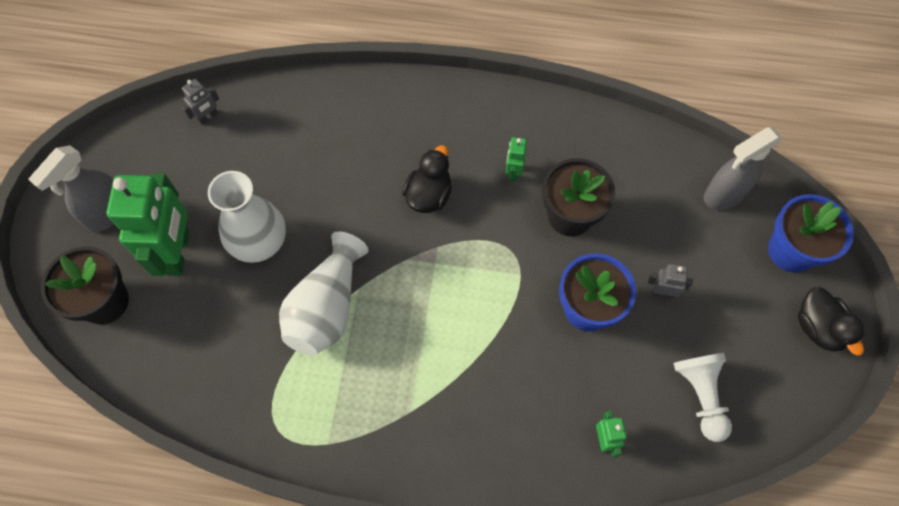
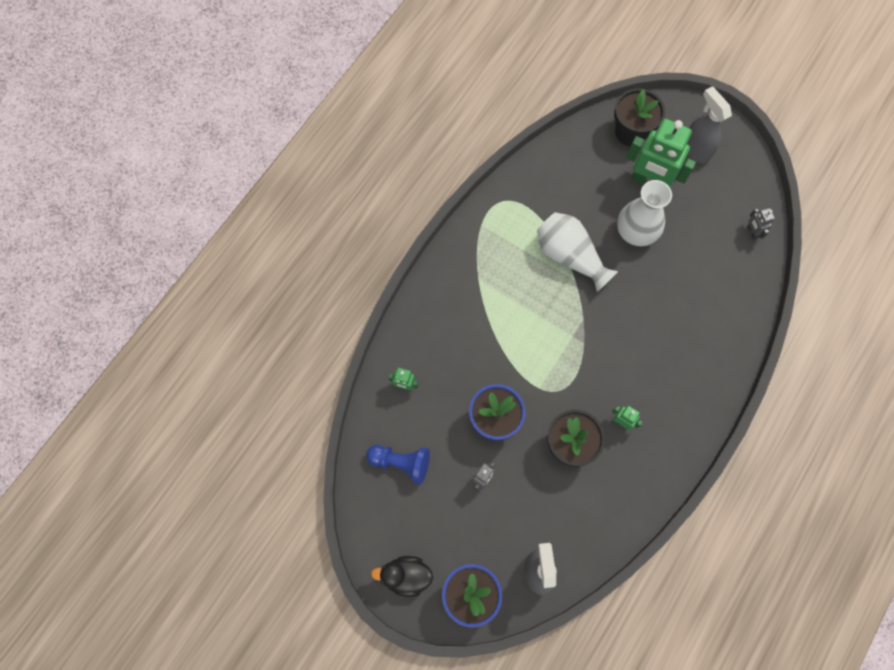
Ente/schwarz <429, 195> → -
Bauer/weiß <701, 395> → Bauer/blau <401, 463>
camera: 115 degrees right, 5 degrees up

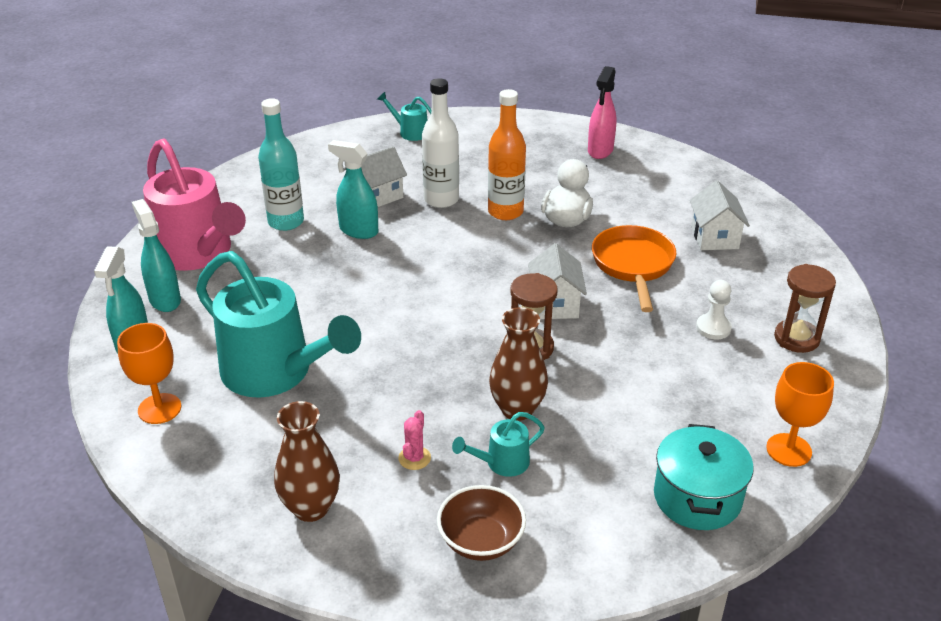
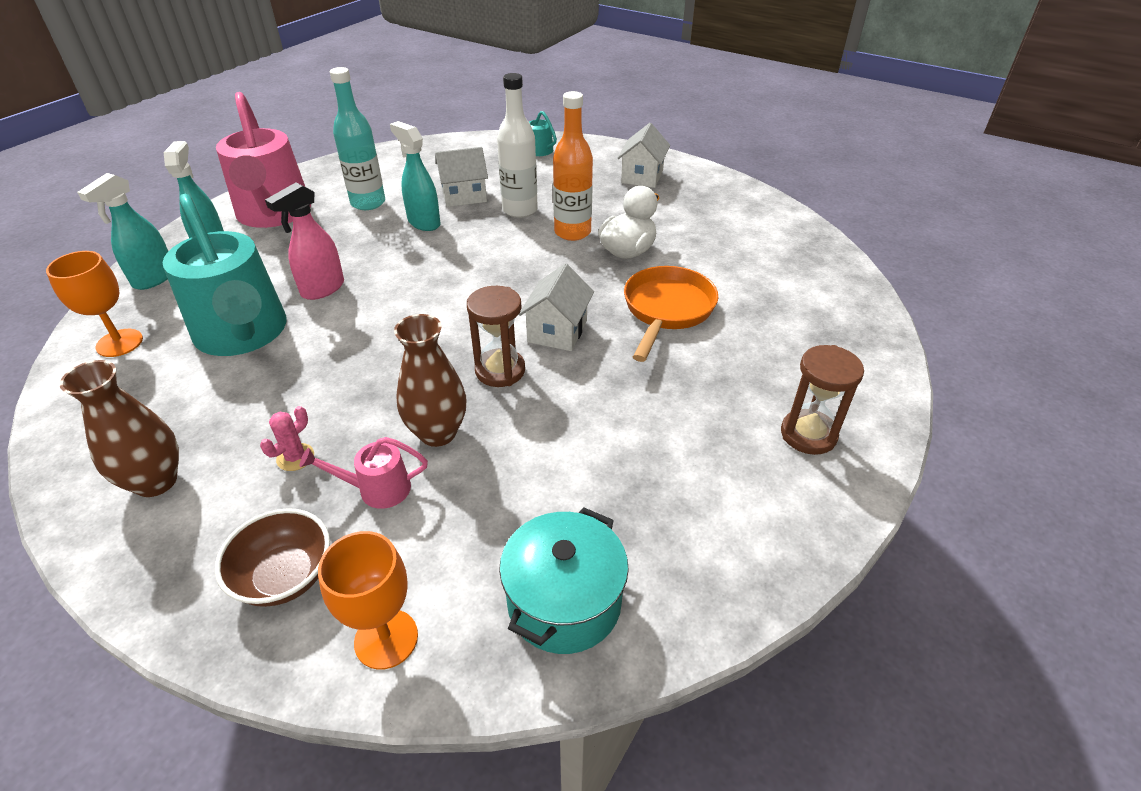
Gießkanne/türkis <501, 463> → Gießkanne/rosa <376, 489>
Sprühflasche/rosa <600, 151> → Sprühflasche/rosa <322, 289>, moved
Haus/weiß <714, 237> → Haus/weiß <642, 176>, moved
Bauer/weiß <713, 328> → -
Kelch/orange <789, 450> → Kelch/orange <386, 639>, moved
camera: 20 degrees right, 5 degrees up

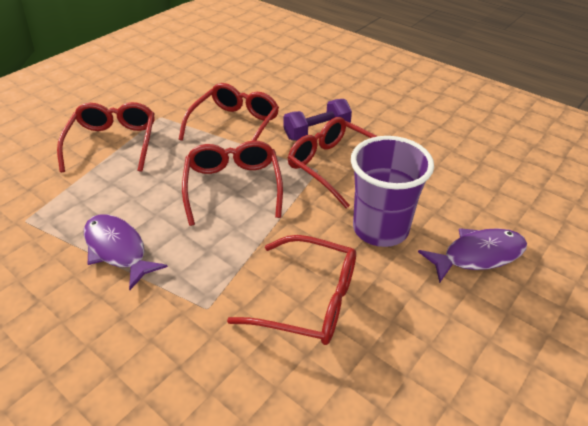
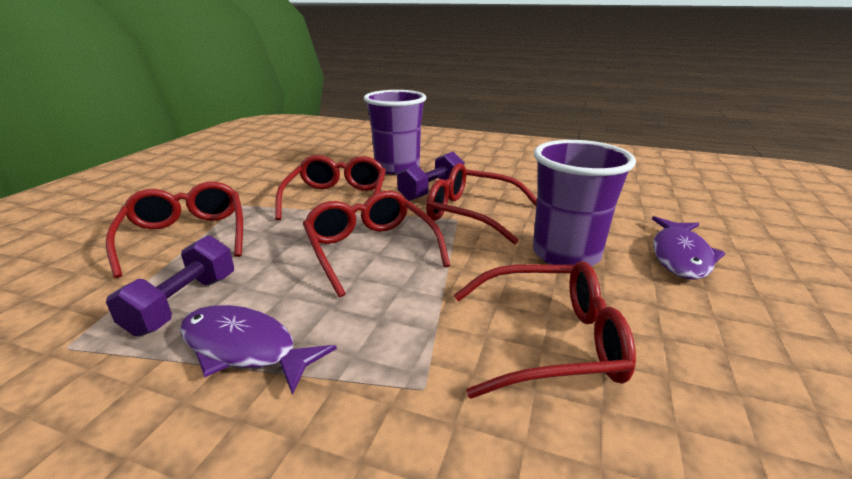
Fisch/lila <478, 255> → Fisch/lila <680, 256>, 150 degrees clockwise
- → Hantel/lila <183, 304>
- → Becher/lila <397, 167>
camera: 20 degrees left, 15 degrees down

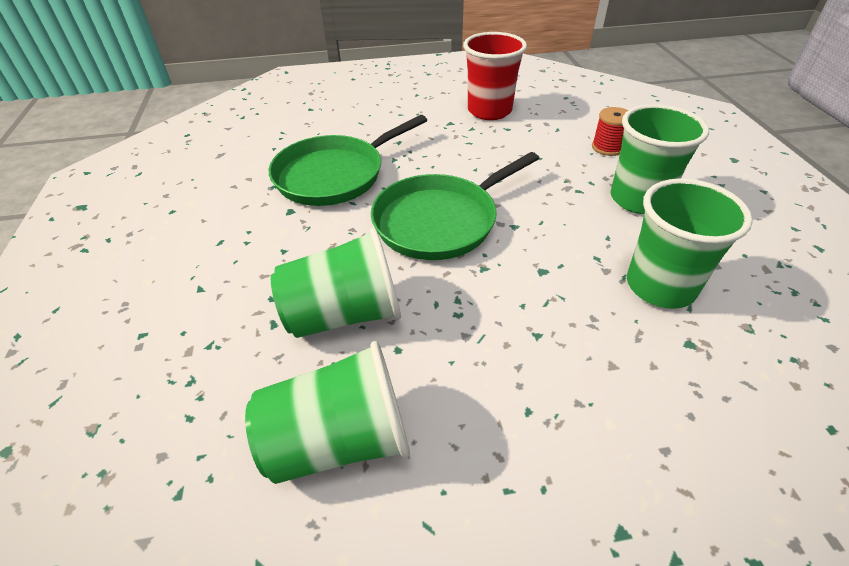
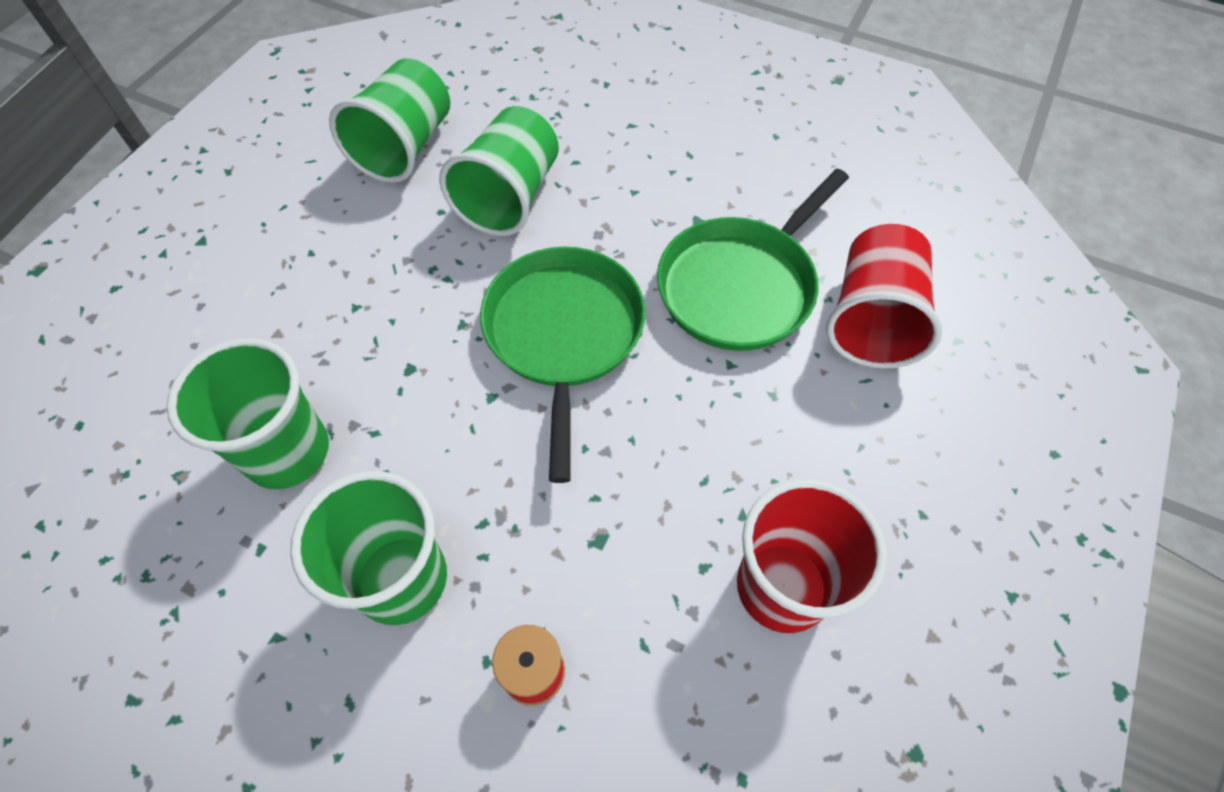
Pfanne/grün <334, 175> → Pfanne/grün <740, 286>, 135 degrees counterclockwise
- → Becher/rot <871, 319>
camera: 125 degrees right, 15 degrees up

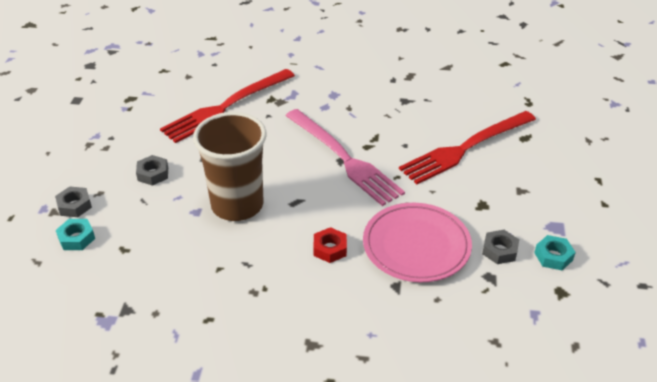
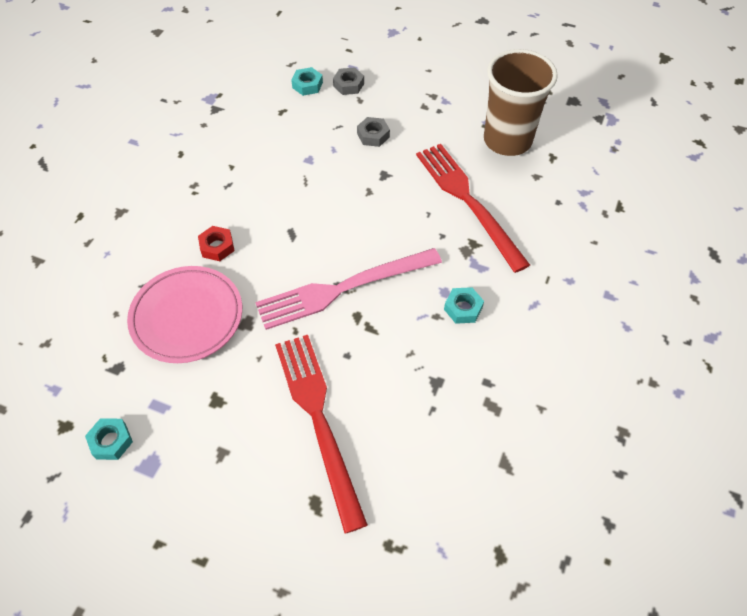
Becher/braun <237, 205> → Becher/braun <507, 140>, moved
Sechskantmutter/grau <499, 250> → -
- → Sechskantmutter/türkis <463, 308>
camera: 105 degrees right, 15 degrees up

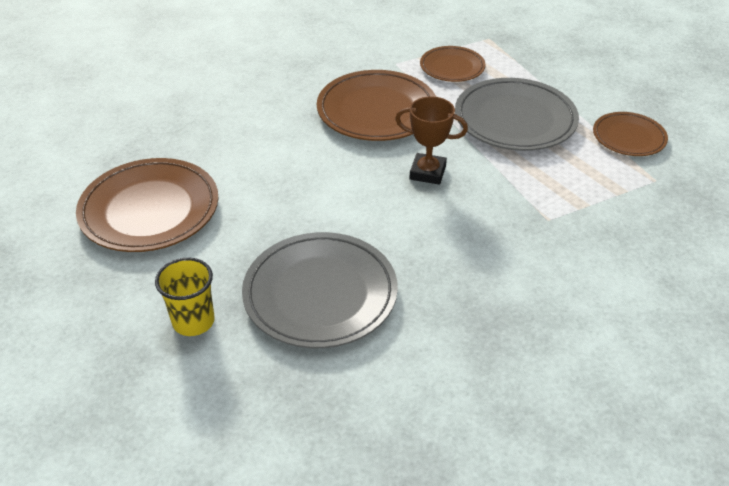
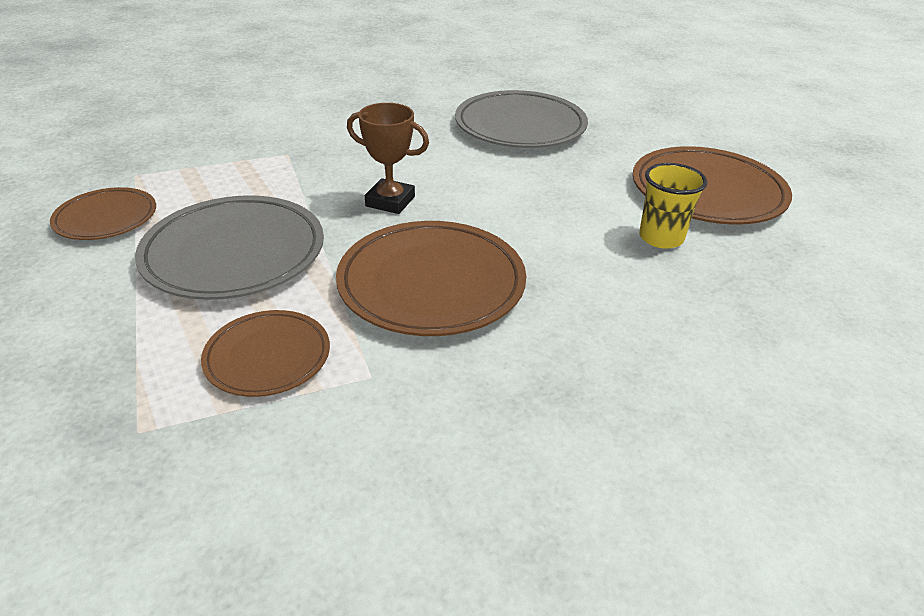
Becher/gelb <193, 321> → Becher/gelb <661, 238>, moved
camera: 175 degrees left, 5 degrees down

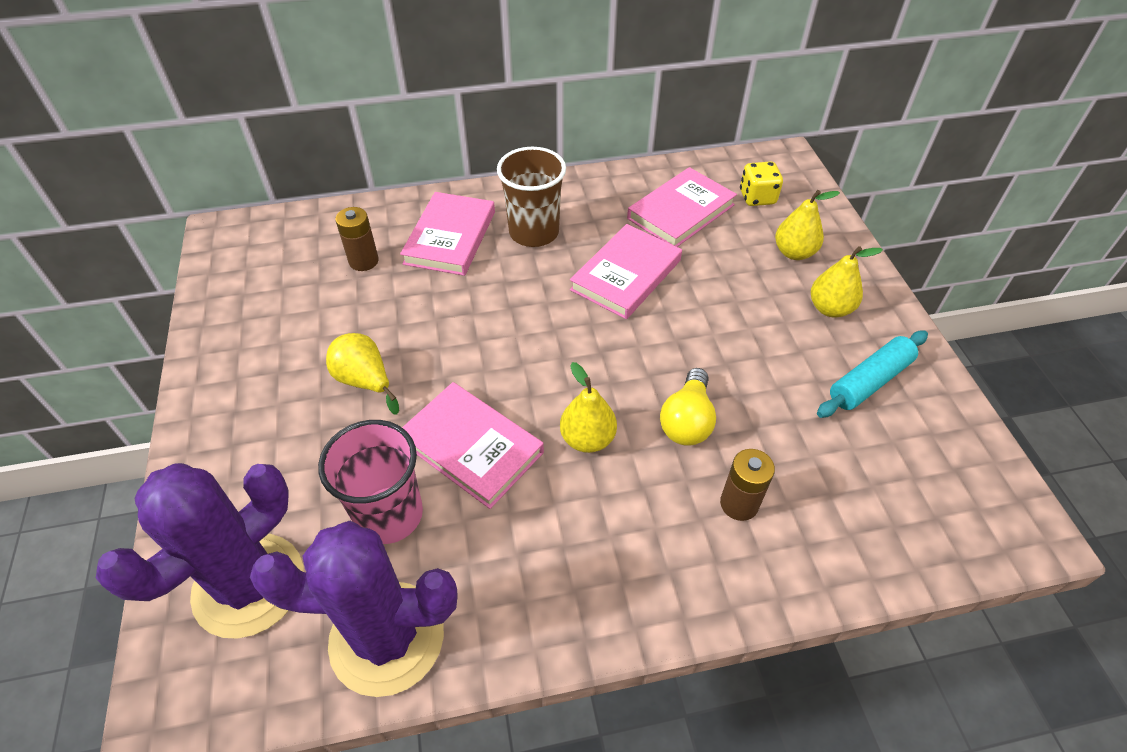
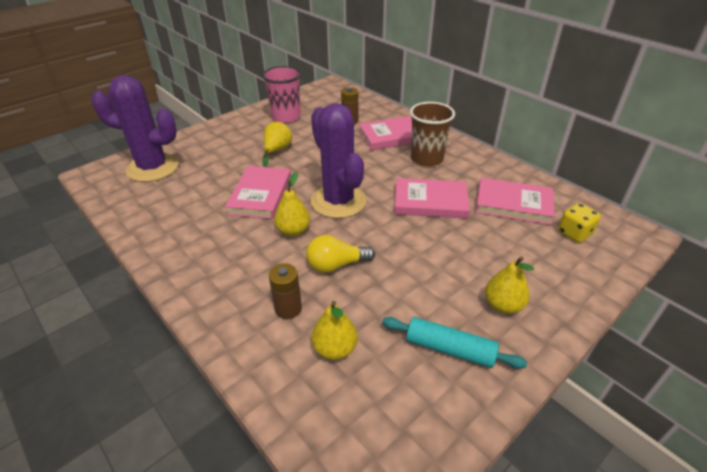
Kaktus/lila <387, 638> → Kaktus/lila <338, 201>, moved
Becher/rosa <389, 514> → Becher/rosa <286, 117>, moved
Birne/gelb <794, 253> → Birne/gelb <335, 349>, moved
camera: 60 degrees right, 10 degrees down

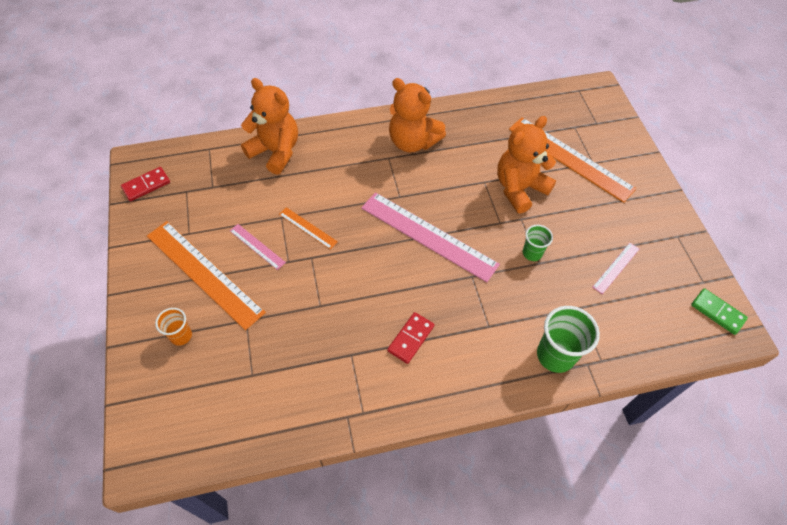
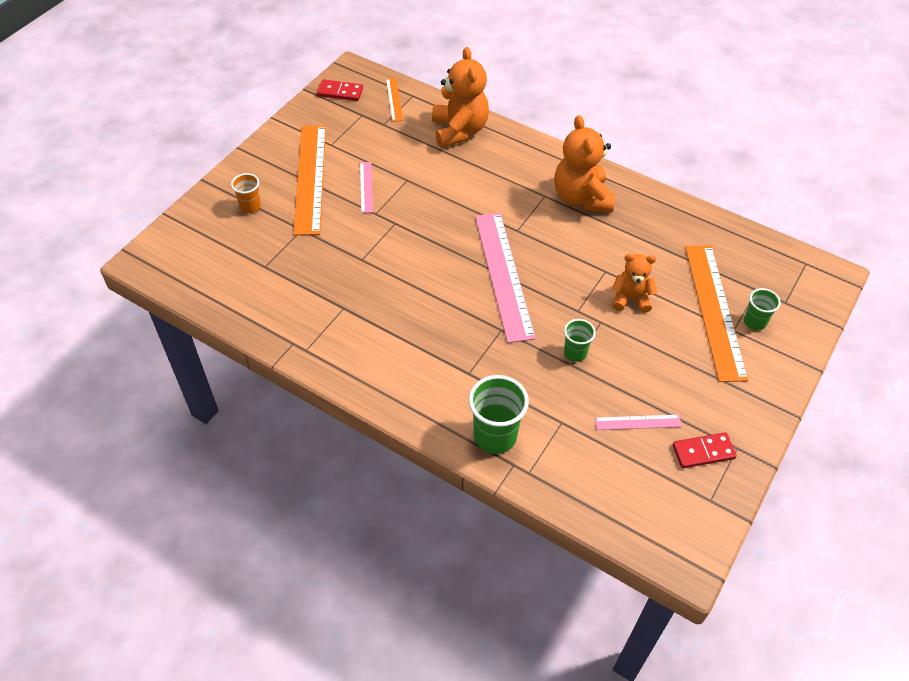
Lineal/orange <307, 228> → Lineal/orange <394, 99>, moved
Dominostein/rot <410, 338> → Dominostein/rot <703, 452>, moved
Teddybär/orange <519, 189> → Teddybär/orange <630, 299>, x0.60
Dominostein/grün <717, 312> → -
- → Becher/grün <754, 322>
camera: 45 degrees right, 5 degrees down

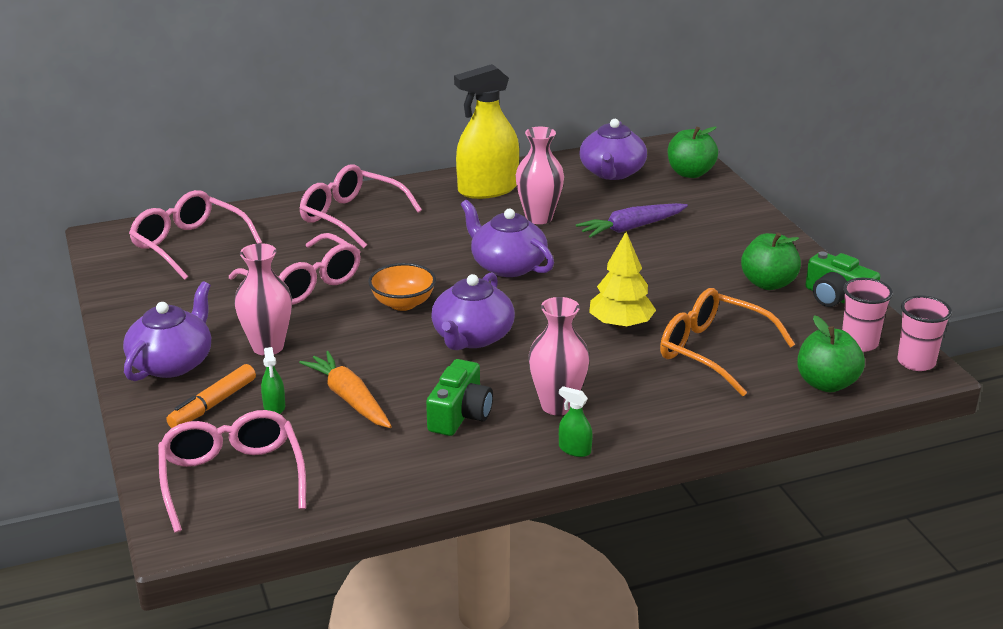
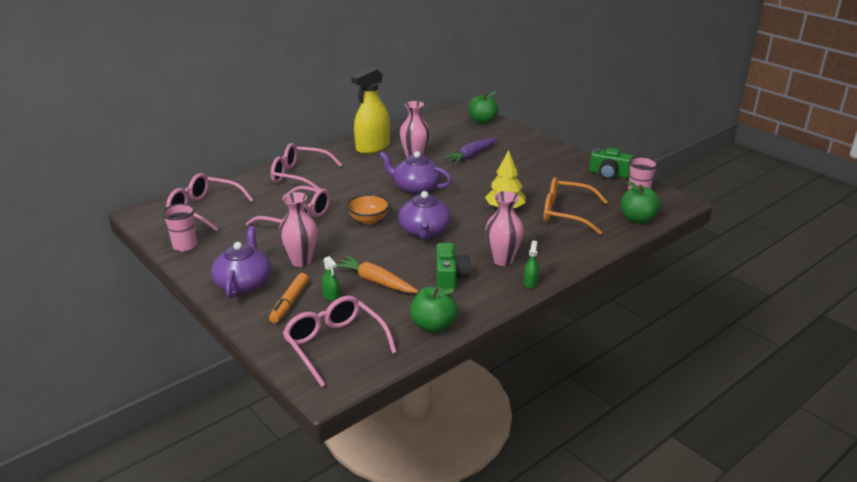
Sprühflasche/grün <574, 449> → Sprühflasche/grün <530, 282>, 90 degrees clockwise
Teekanne/lila <612, 172> → -
Apfel/grün <768, 283> → Apfel/grün <433, 326>, moved
Becher/rosa <916, 362> → Becher/rosa <185, 246>, moved
camera: 20 degrees left, 0 degrees up

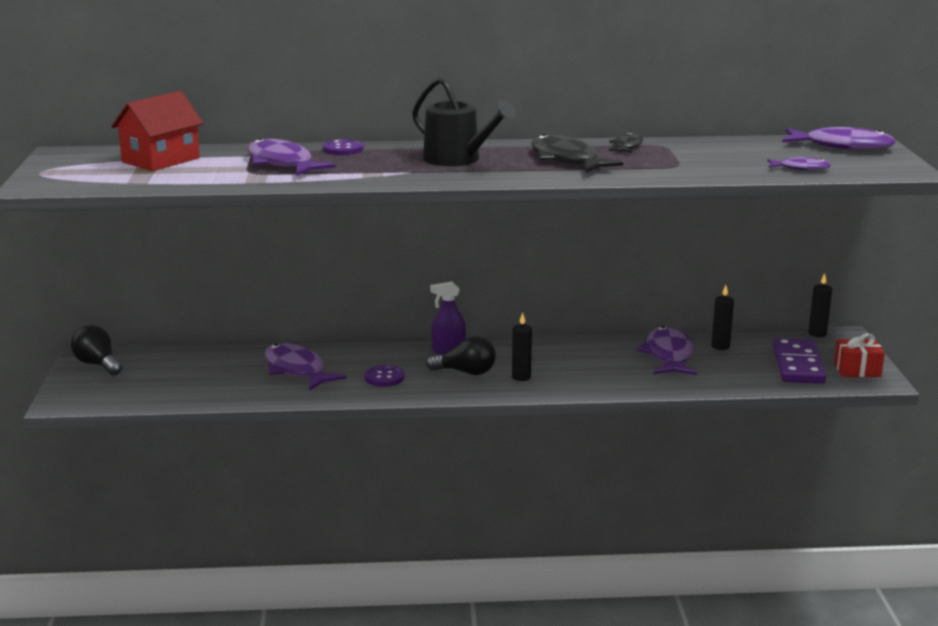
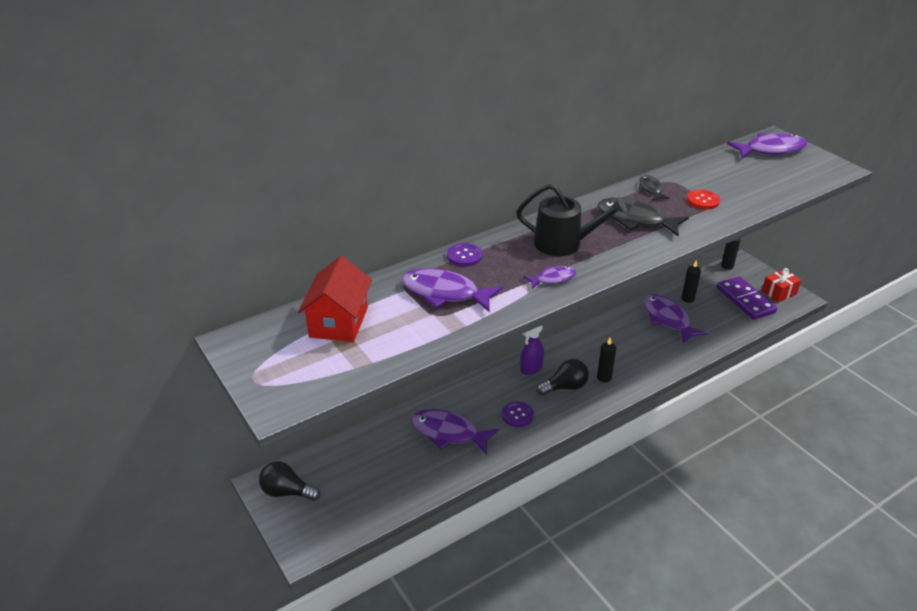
Fisch/lila <801, 168> → Fisch/lila <552, 279>, moved
- → Knopf/rot <702, 200>
camera: 30 degrees left, 15 degrees up

